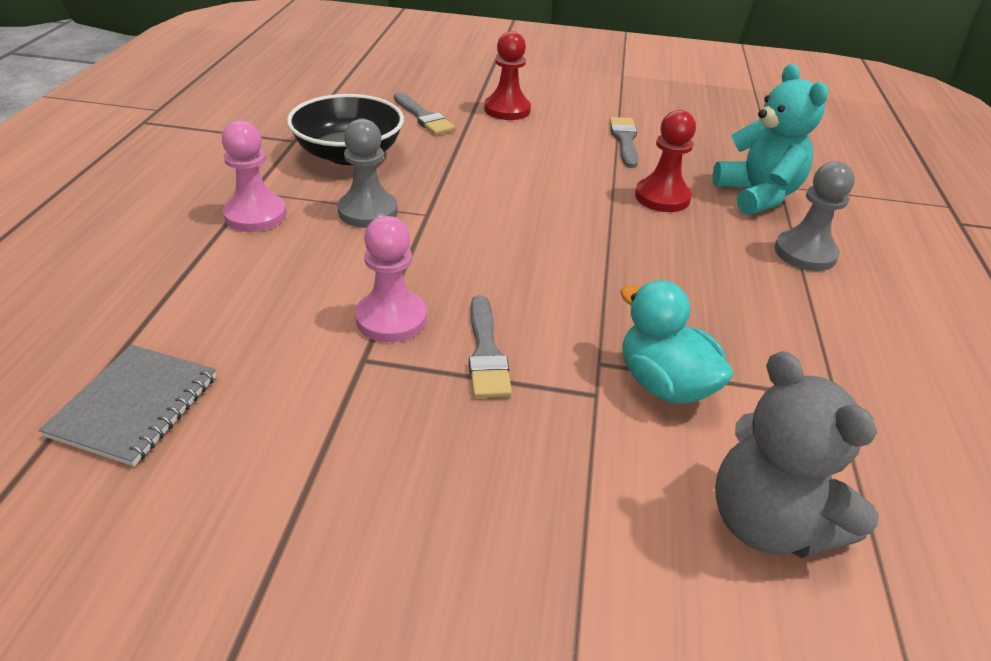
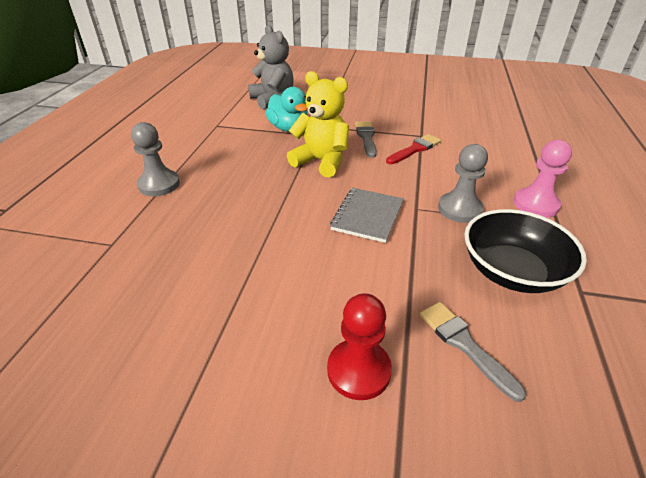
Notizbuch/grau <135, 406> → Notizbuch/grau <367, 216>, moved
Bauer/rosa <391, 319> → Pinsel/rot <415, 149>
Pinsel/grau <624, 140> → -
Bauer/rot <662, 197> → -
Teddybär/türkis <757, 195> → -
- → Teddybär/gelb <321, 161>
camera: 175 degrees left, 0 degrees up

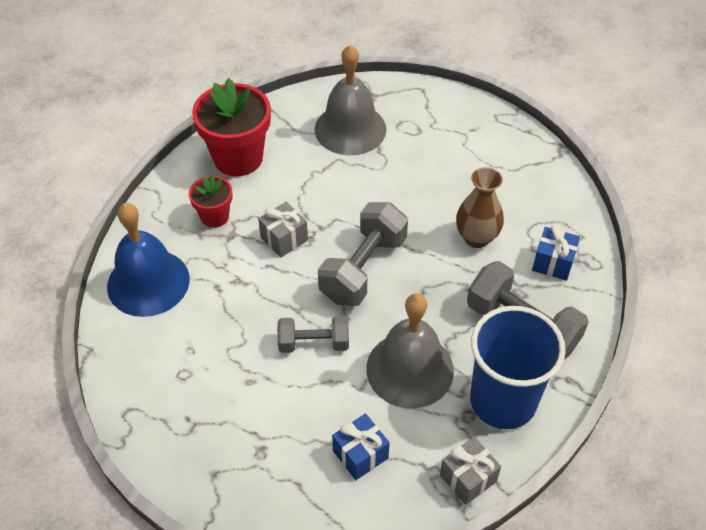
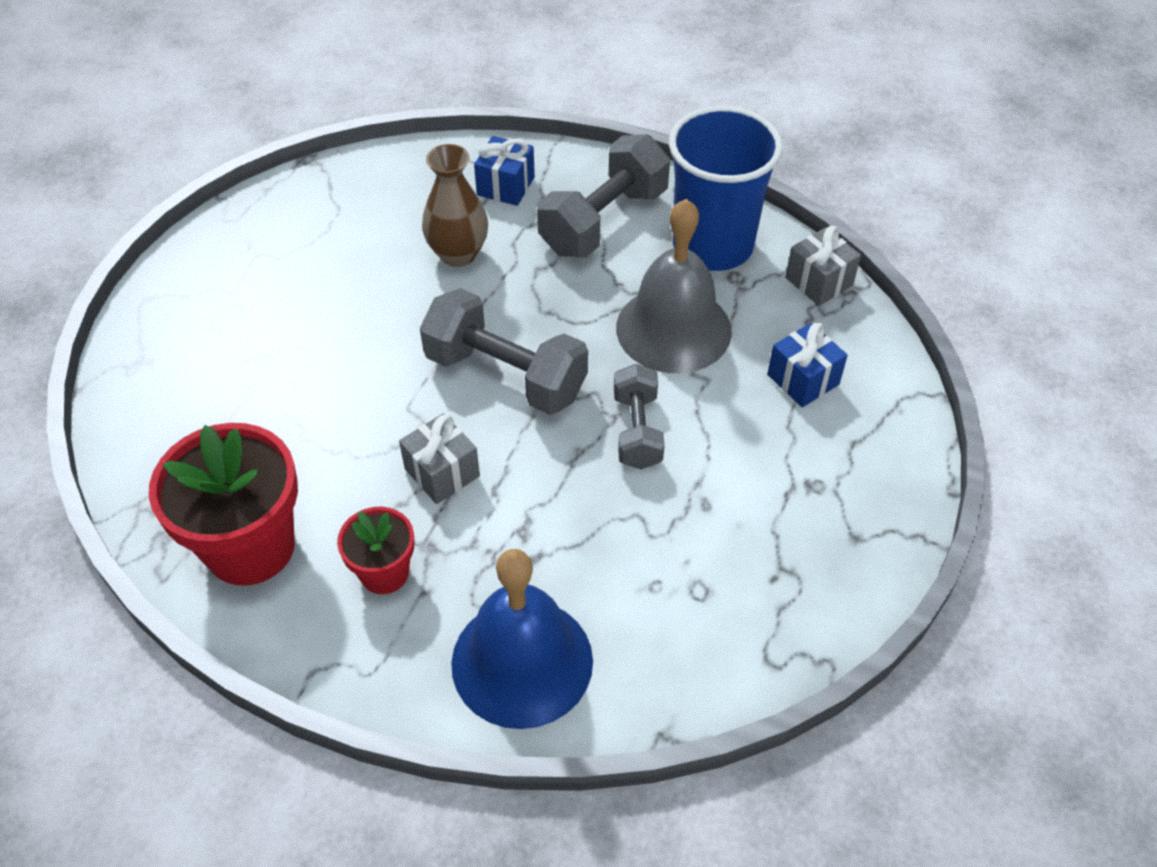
Glocke/grau <350, 129> → -
camera: 90 degrees left, 0 degrees up

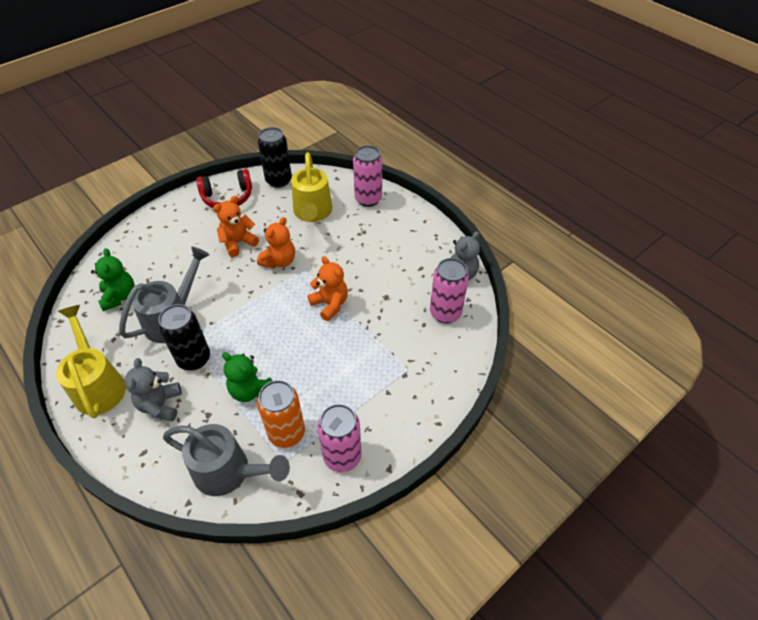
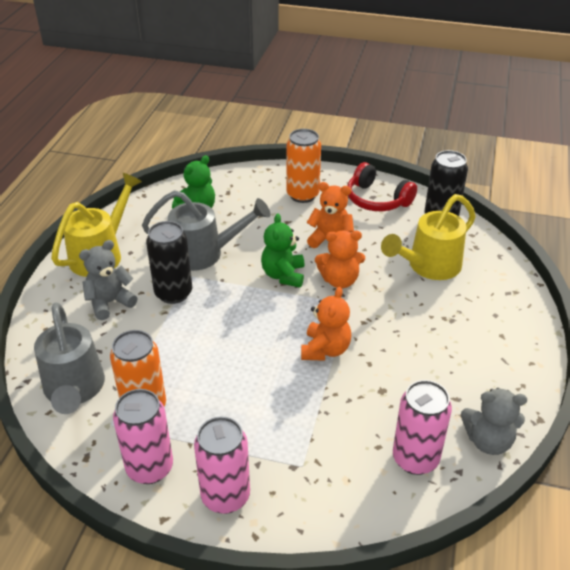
Teddybär/grün <251, 390> → Teddybär/grün <283, 275>, moved
Dose/rosa <368, 199> → Dose/rosa <225, 496>, moved
- → Dose/orange <302, 195>
camera: 55 degrees right, 10 degrees down

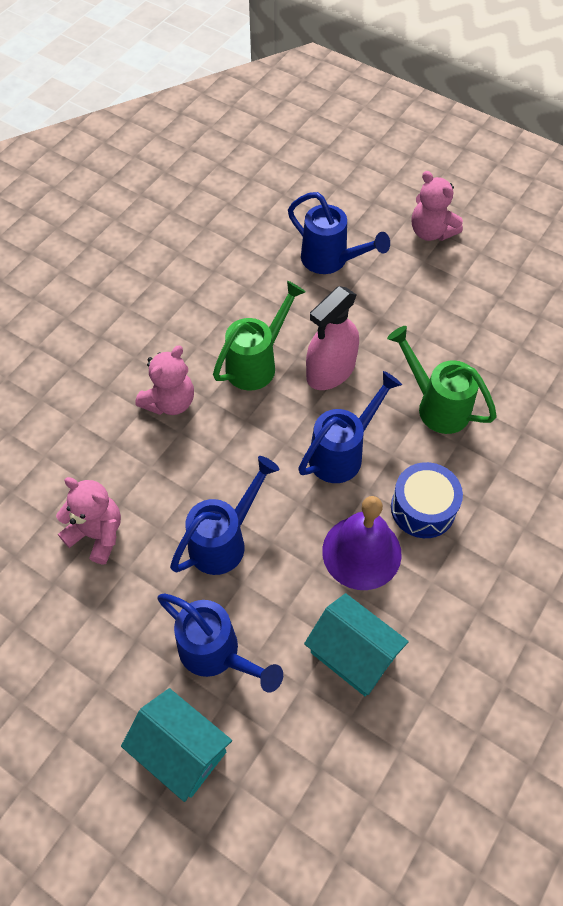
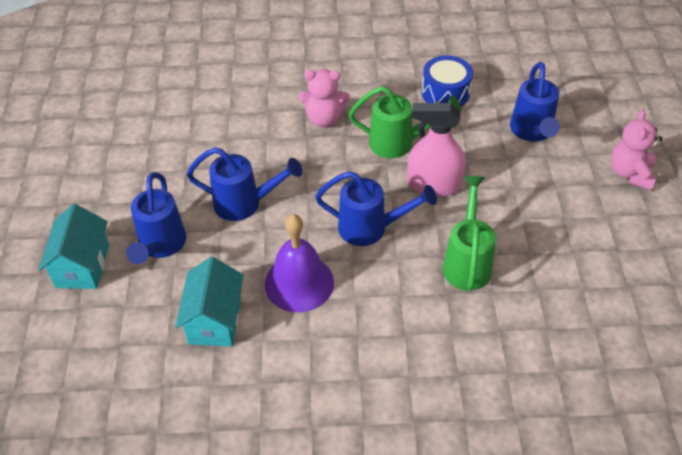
Teddybär/rosa <97, 534> → -
Trommel/blau <423, 508> → Trommel/blau <445, 93>, moved
camera: 55 degrees right, 10 degrees down

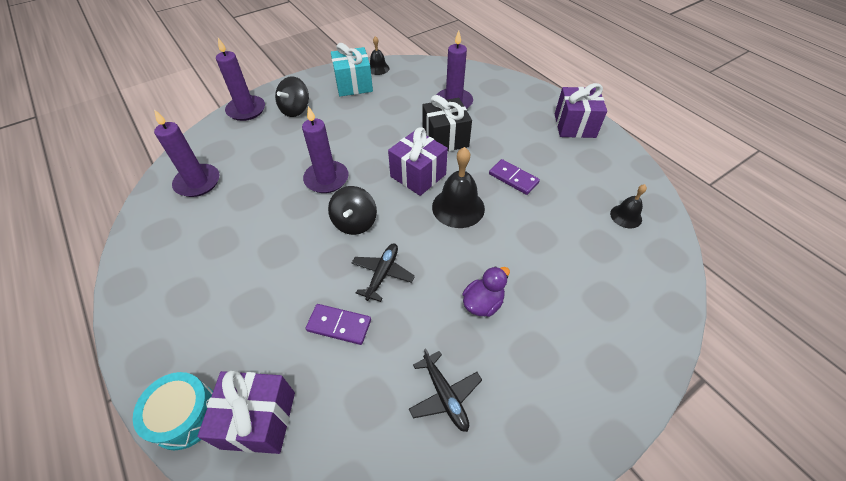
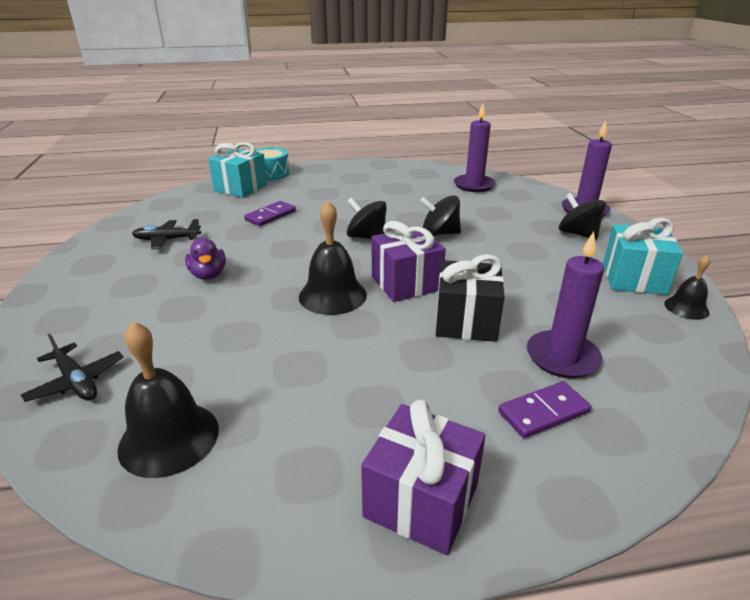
Geschenk/lila <258, 419> → Geschenk/türkis <241, 188>
Kerze/lila <326, 179> → Kreisel/schwarz <439, 233>
Flugzeug/schwarz <382, 274> → Flugzeug/schwarz <76, 381>, moved
Dominostein/lila <513, 178> → Dominostein/lila <543, 412>, moved
Glocke/schwarz <626, 216> → Glocke/schwarz <169, 438>, x1.74
camera: 115 degrees right, 20 degrees down

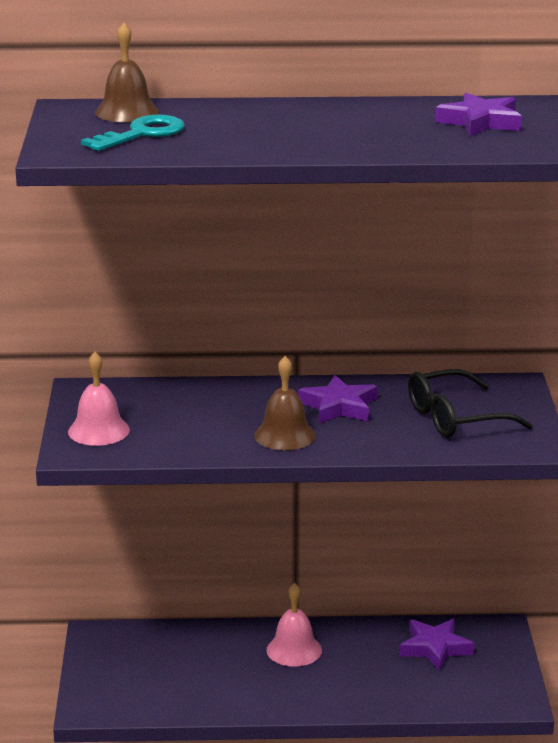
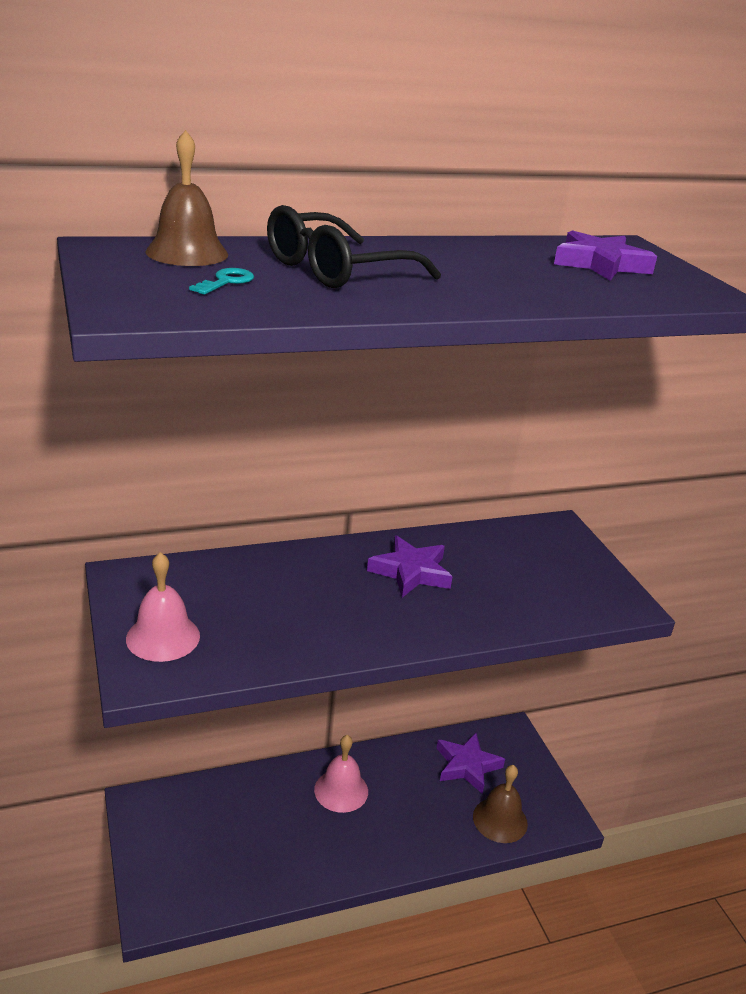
Schlüssel/türkis <142, 134> → Schlüssel/türkis <226, 282>, x0.53
Glocke/braun <284, 435> → Glocke/braun <500, 820>, moved
Brille/schwarz <455, 418> → Brille/schwarz <336, 270>, moved
camera: 20 degrees left, 5 degrees up

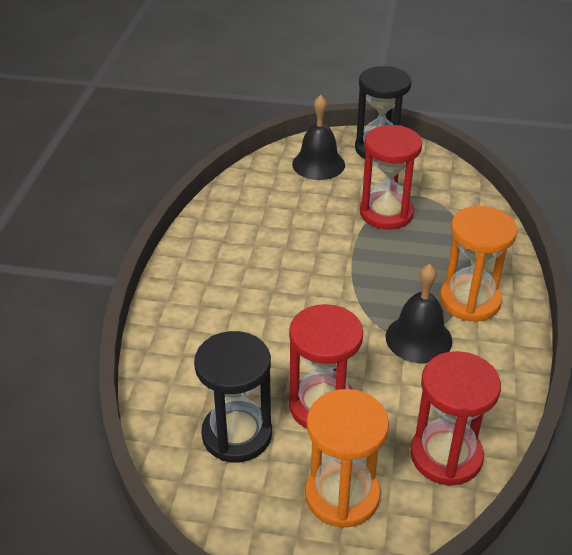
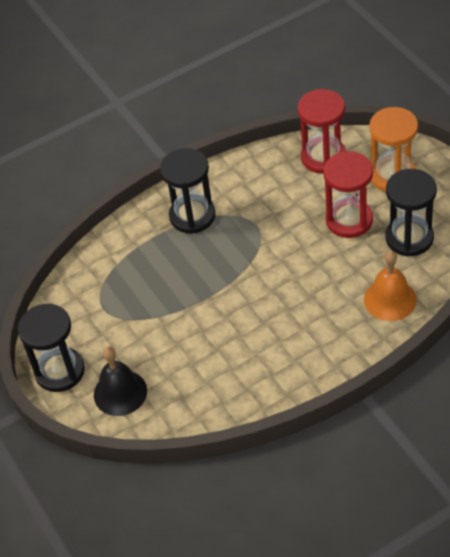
Sanduhr/rot <386, 213> → -
Glocke/schwarz <418, 338> → -
Sanduhr/orange <469, 301> → Sanduhr/schwarz <192, 216>
- → Glocke/orange <390, 299>
camera: 125 degrees left, 10 degrees up

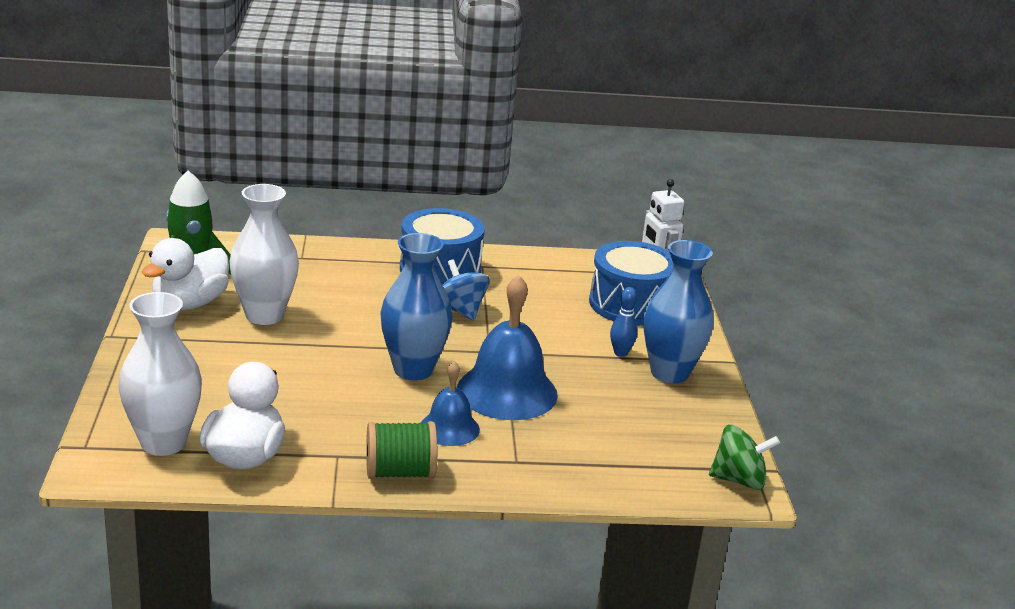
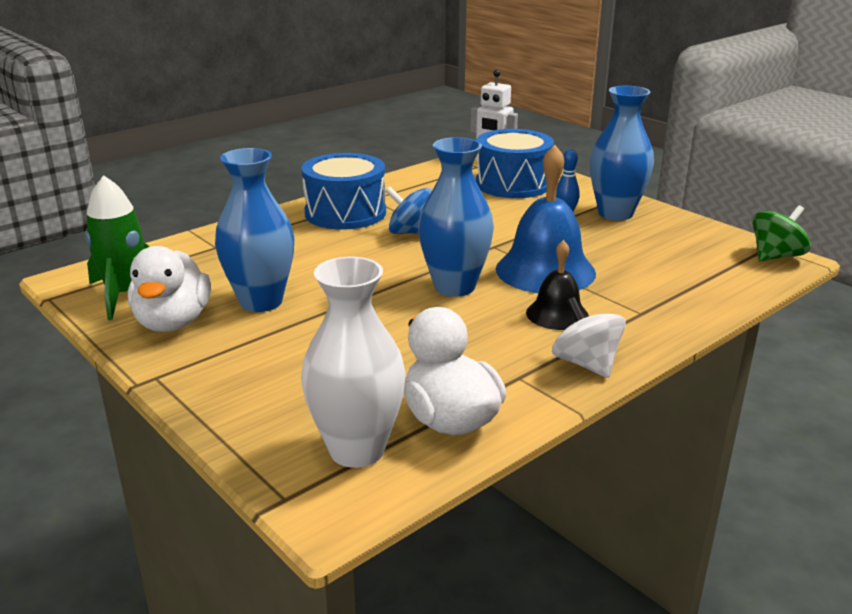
Vase/weiß <264, 315> → Vase/blau <261, 301>
Garnrolle/grün <400, 472> → Kreisel/weiß <586, 363>
Glocke/blau <449, 428> → Glocke/schwarz <557, 314>
camera: 35 degrees left, 0 degrees up

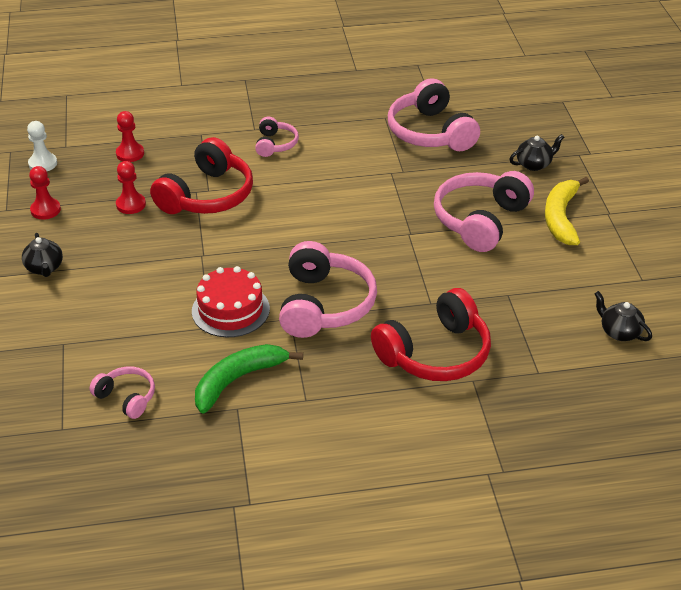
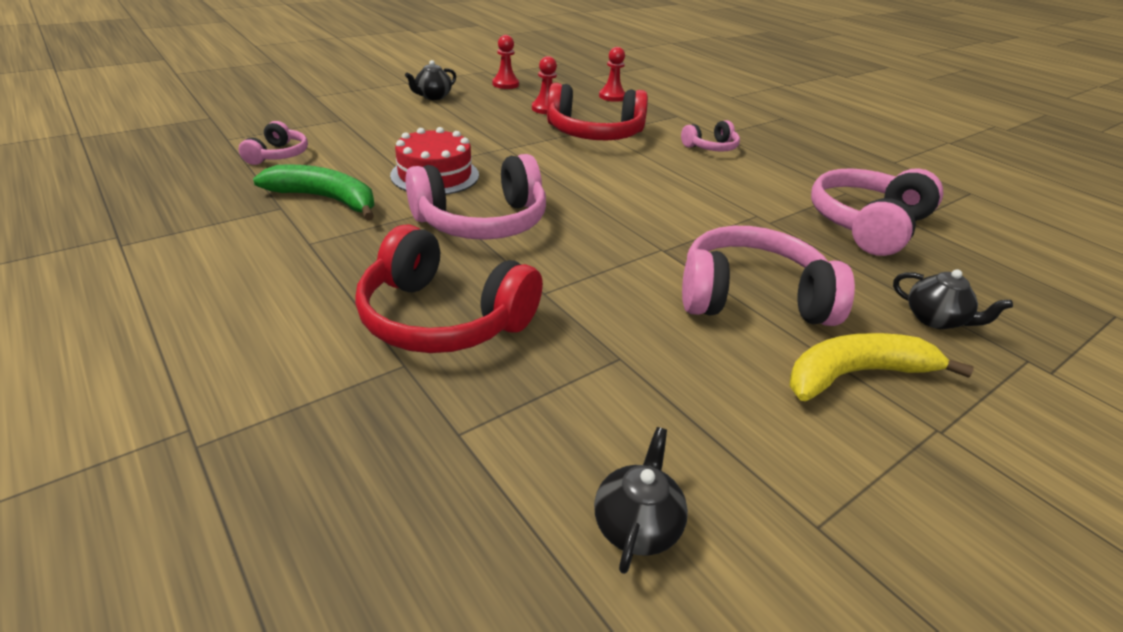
Bauer/weiß <43, 163> → -
camera: 60 degrees right, 5 degrees down

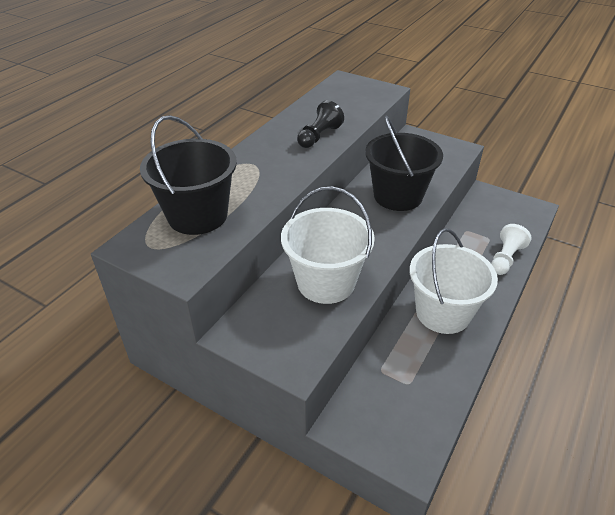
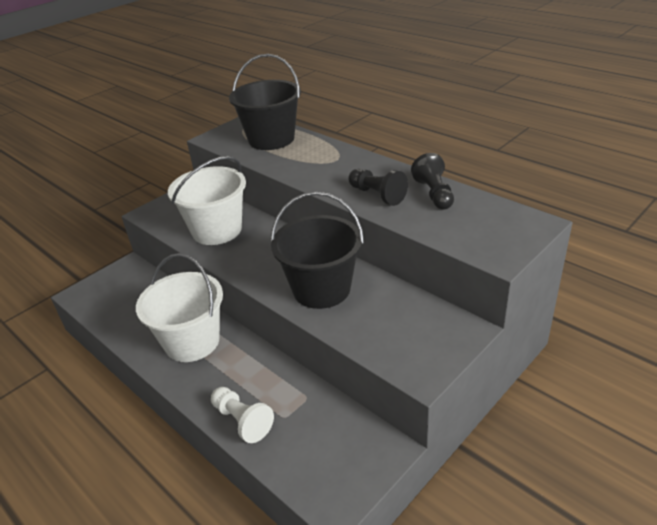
- → Bauer/schwarz <434, 194>
camera: 105 degrees right, 5 degrees down

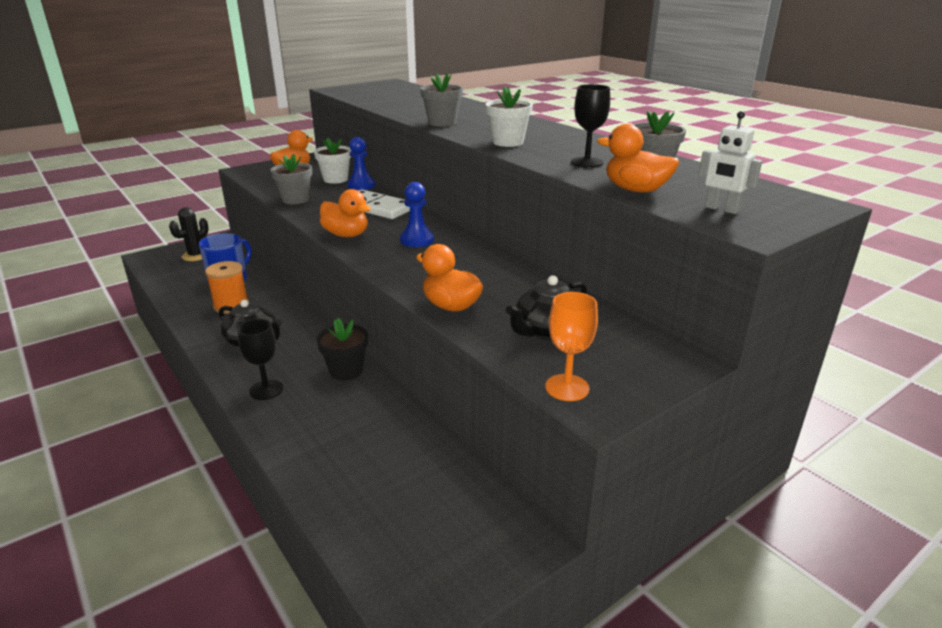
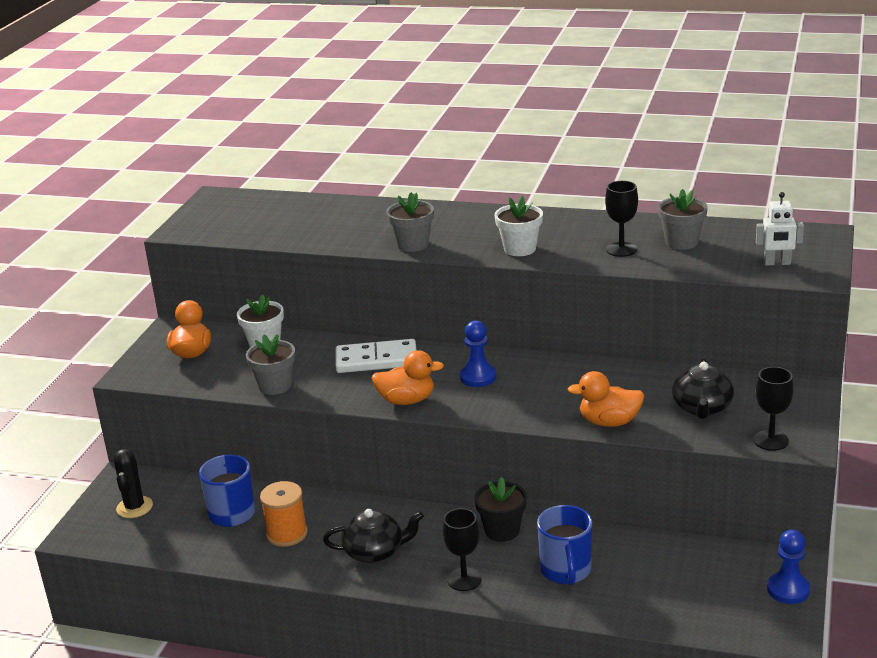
Bauer/blau <361, 185> → Bauer/blau <788, 590>, moved
Kelch/orange <567, 387> → Kelch/schwarz <771, 440>
Ente/orange <635, 190> → -
- → Tasse/blau <566, 571>
camera: 35 degrees left, 0 degrees up

